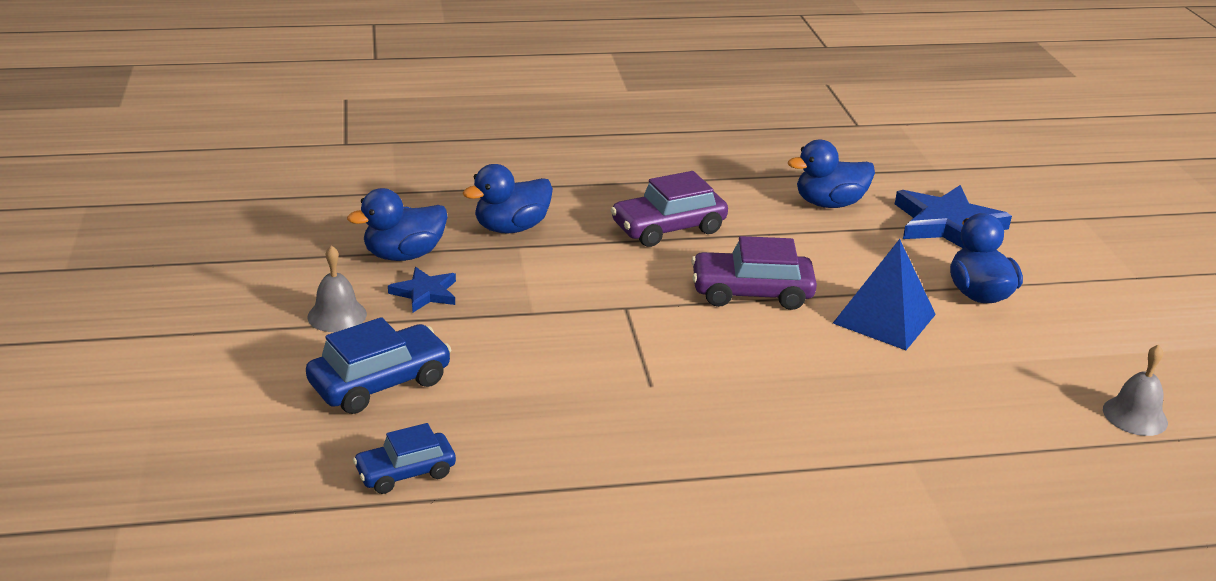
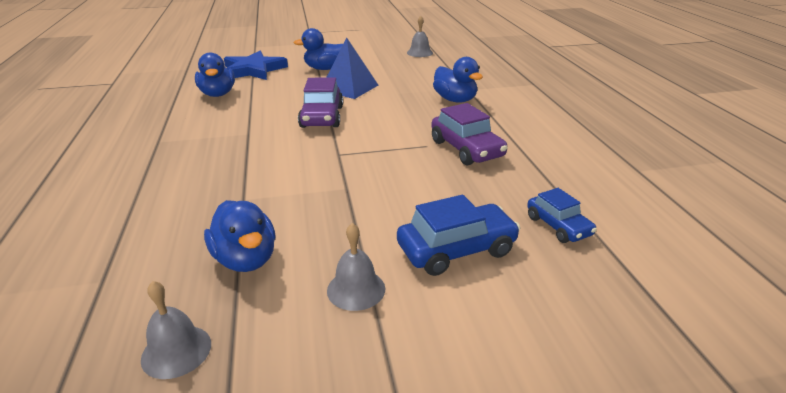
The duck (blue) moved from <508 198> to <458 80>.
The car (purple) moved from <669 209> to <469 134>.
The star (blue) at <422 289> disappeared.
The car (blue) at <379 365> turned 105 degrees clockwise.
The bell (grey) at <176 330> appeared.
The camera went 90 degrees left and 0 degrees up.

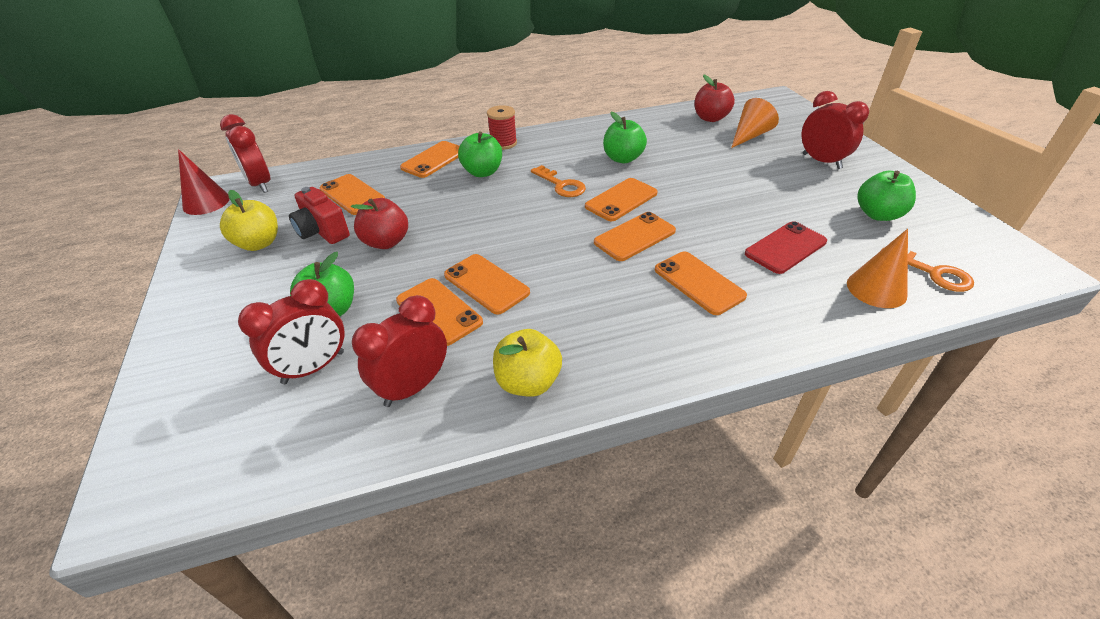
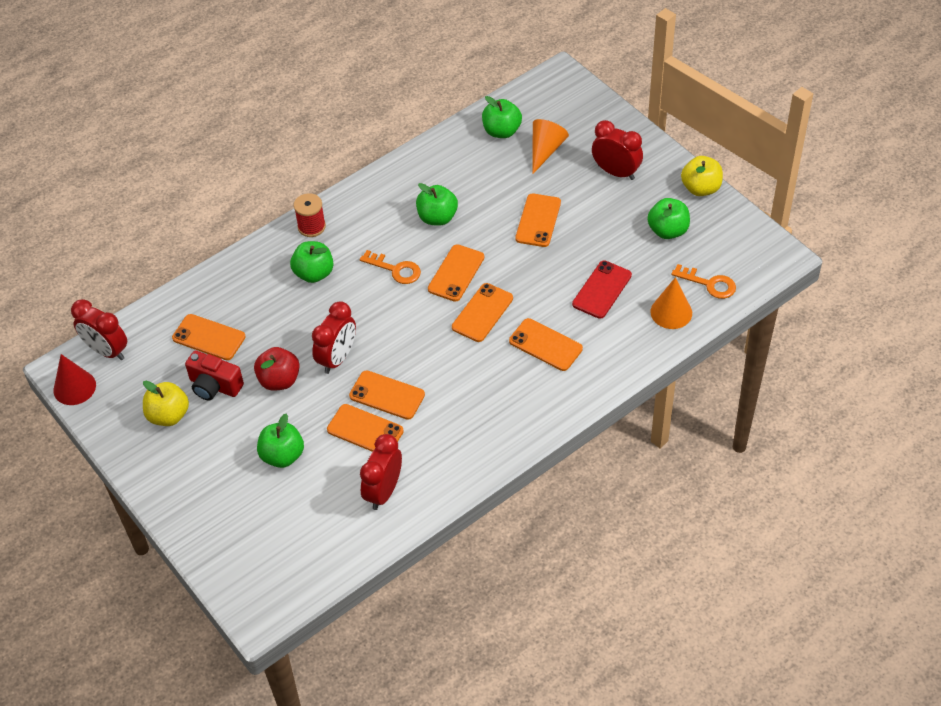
The apple (red) at <714 98> became the apple (green) at <502 117>.
The phone (orange) moved from <430 159> to <538 220>.
The clock (red) moved from <291 331> to <334 337>.
The apple (yellow) moved from <527 363> to <702 176>.
The camera went 20 degrees left and 10 degrees up.

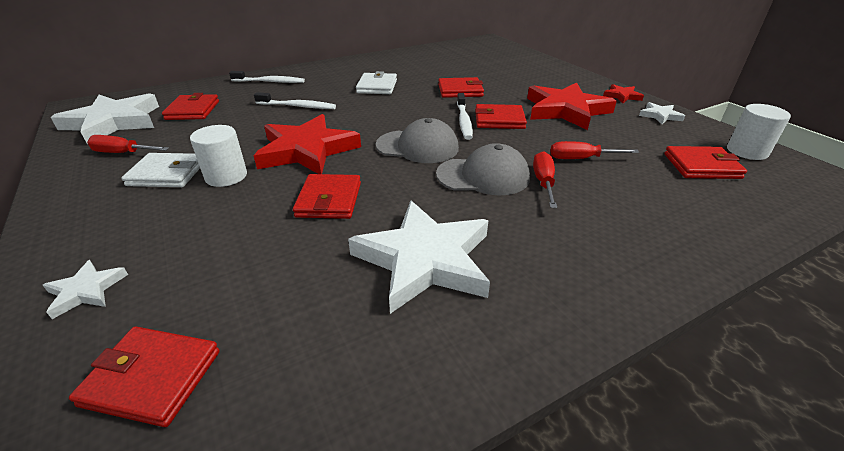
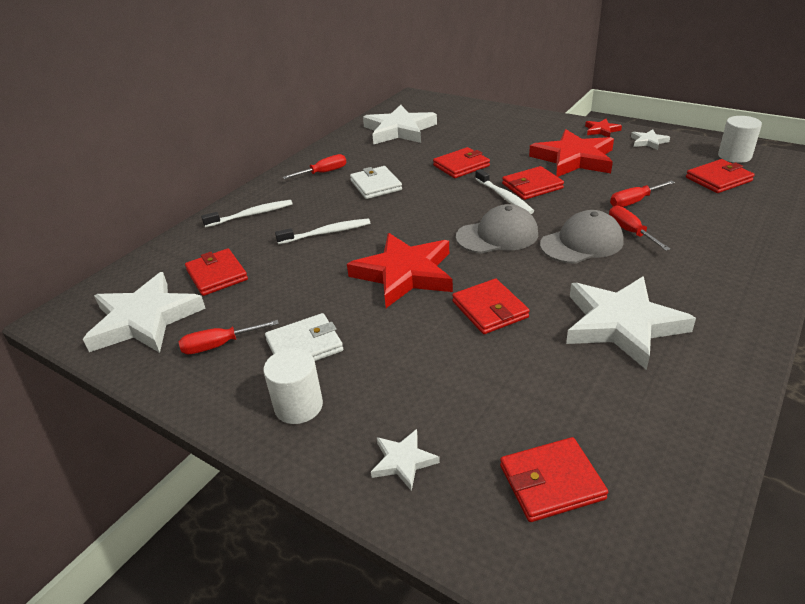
The cylinder (white) moved from <218 156> to <293 386>.
The star (white) at <400 125> appeared.
The screwdriver (red) at <314 166> appeared.
The camera went 25 degrees left and 0 degrees up.

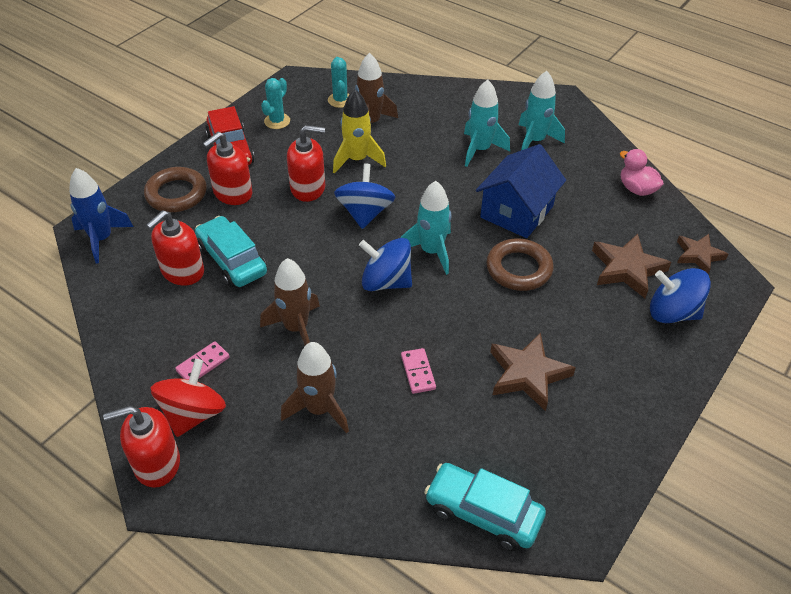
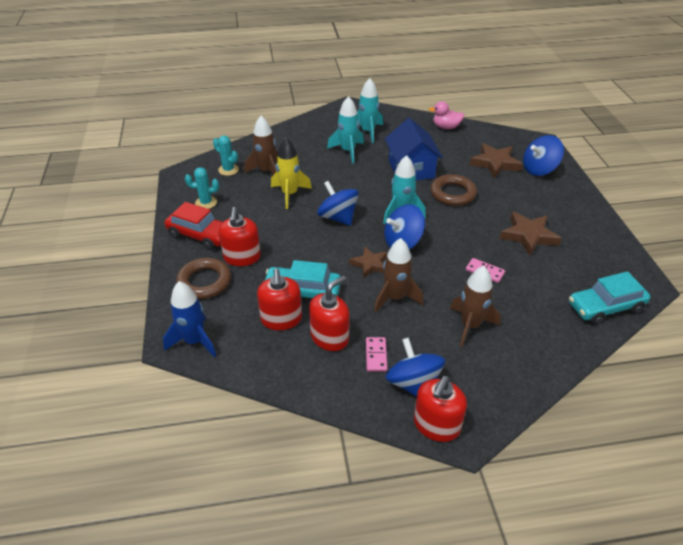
The cactus (turquoise) at <275 103> turned 75 degrees counterclockwise.
The soap dispenser (red) moved from <306 163> to <329 313>.
The star (brown) moved from <702 254> to <368 262>.
The spinning top (red) at <188 398> became the spinning top (blue) at <415 367>.
The camera went 45 degrees left and 5 degrees down.

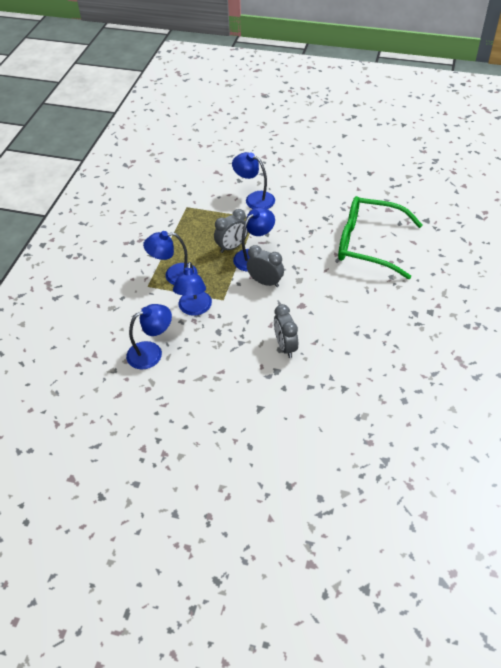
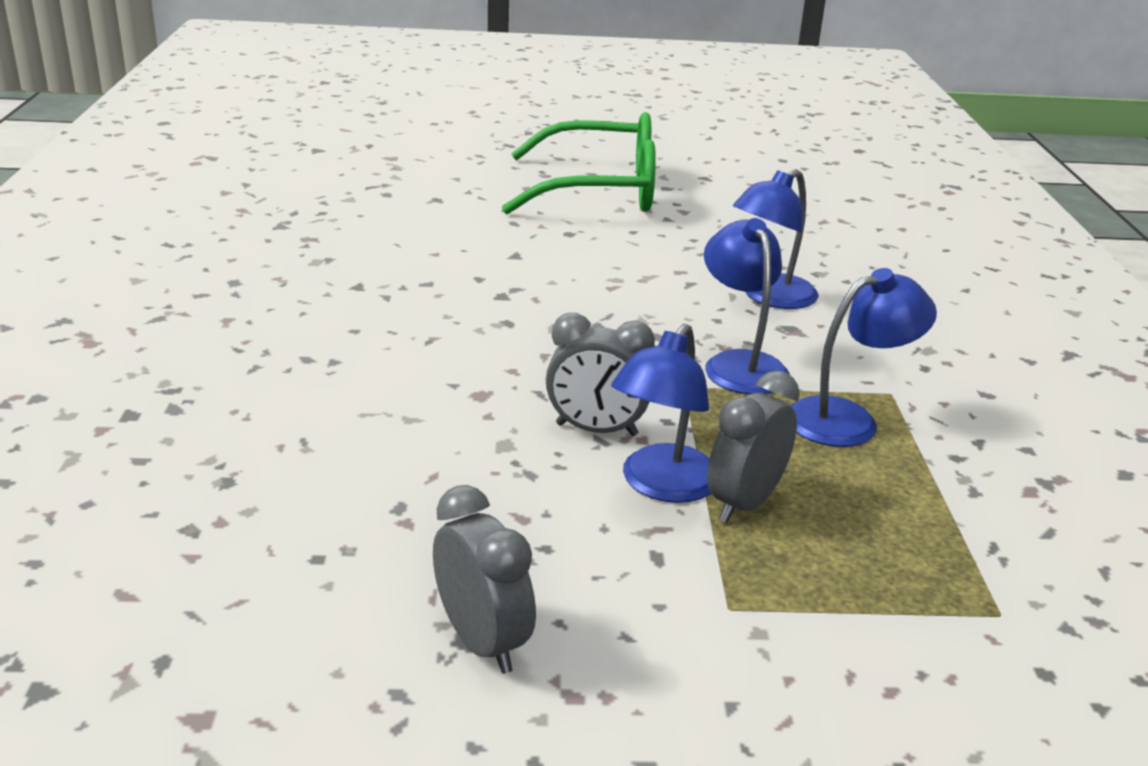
The lamp (blue) at <253 180> disappeared.
The glasses (green) moved from <380 237> to <579 163>.
The clock (grey) moved from <286 331> to <484 579>.
The camera went 160 degrees right and 20 degrees down.

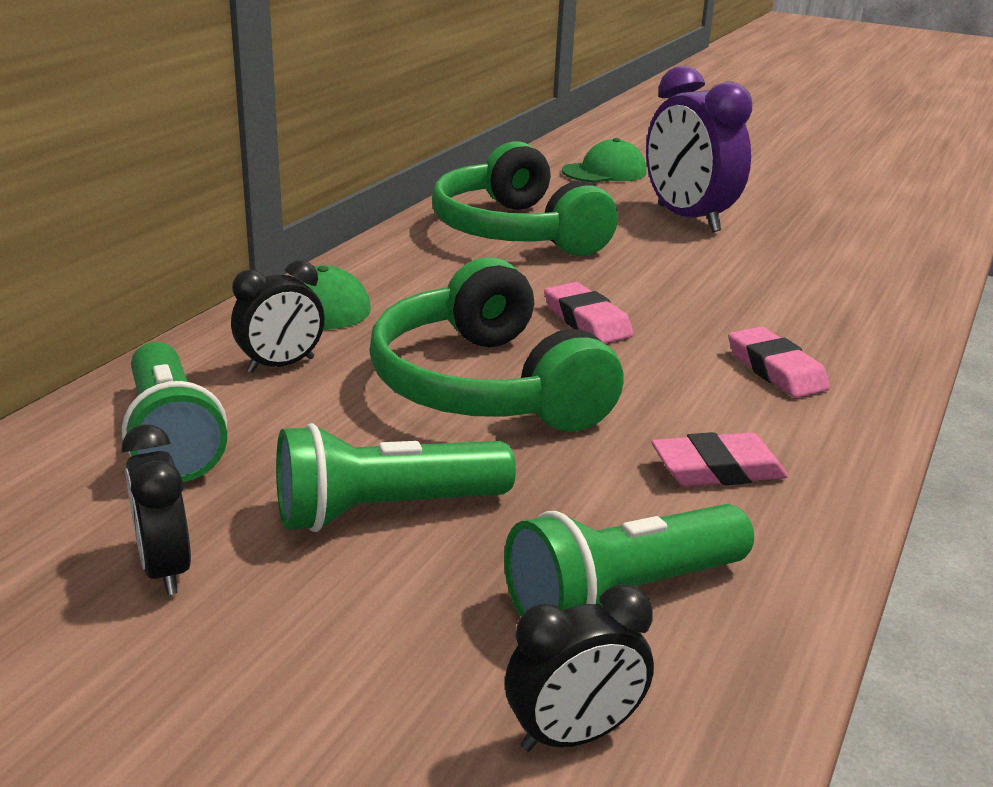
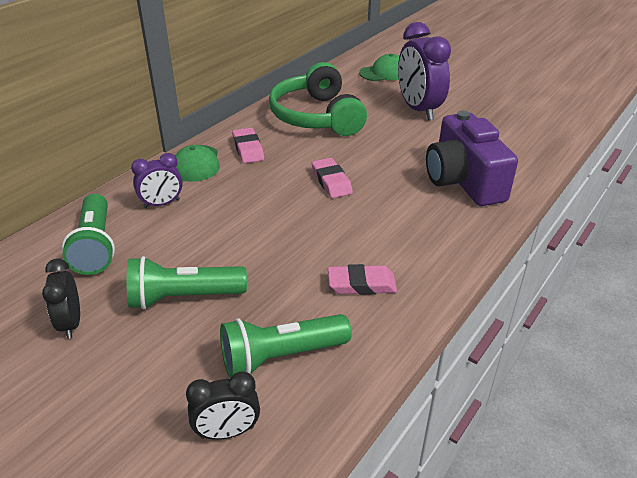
The headphones (green) at <496 344> disappeared.
The clock (black) at <278 316> became the clock (purple) at <157 180>.
The eraser (pink) moved from <779 362> to <248 145>.
The camera (purple) at <472 158> appeared.
The camera went 10 degrees right and 10 degrees up.

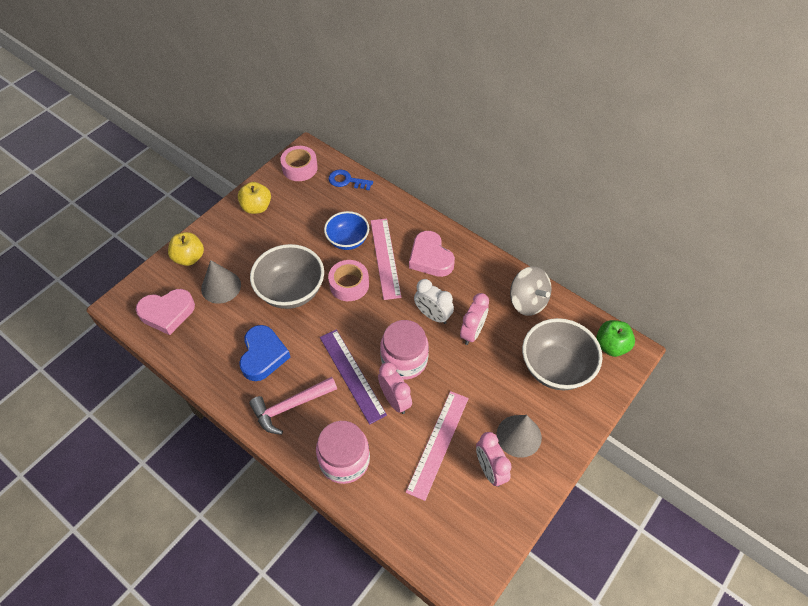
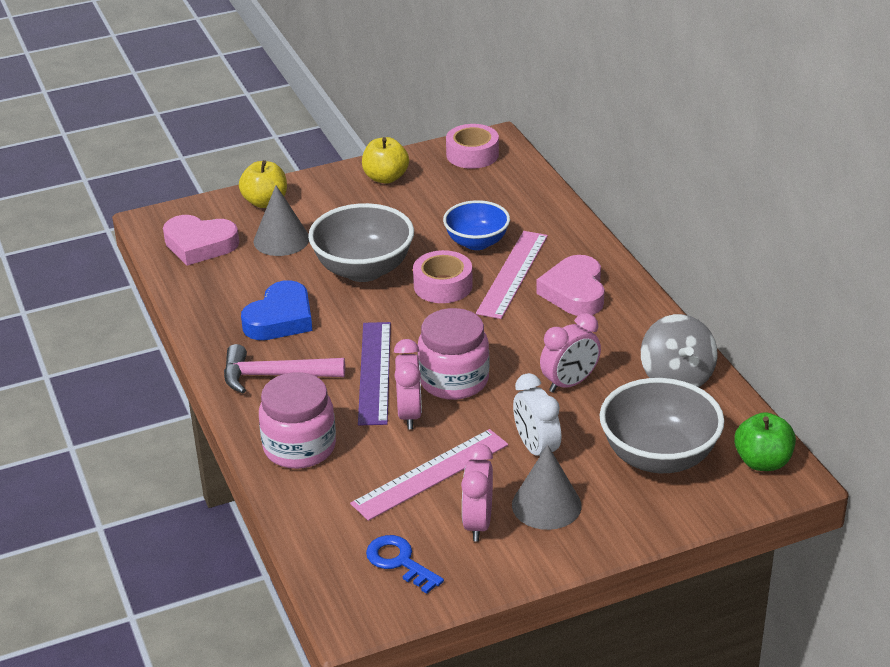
The key (blue) moved from <350 179> to <405 564>.
The clock (white) moved from <434 301> to <537 414>.
The camera went 30 degrees right and 20 degrees down.

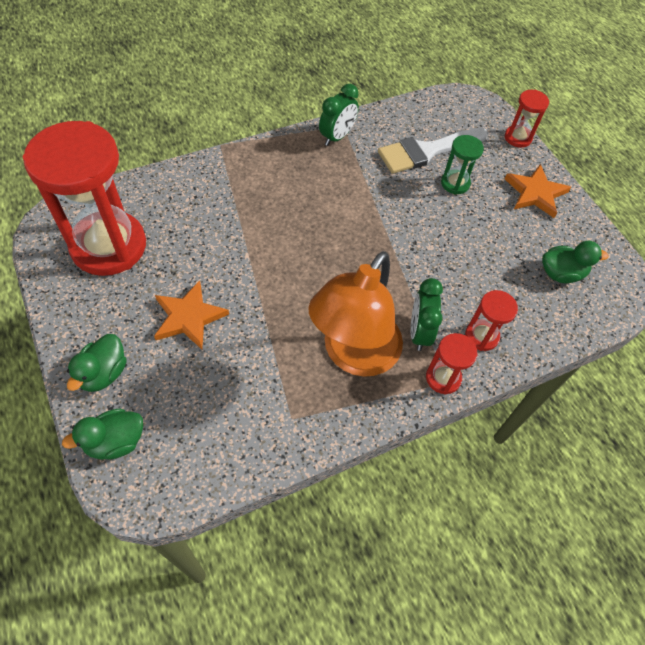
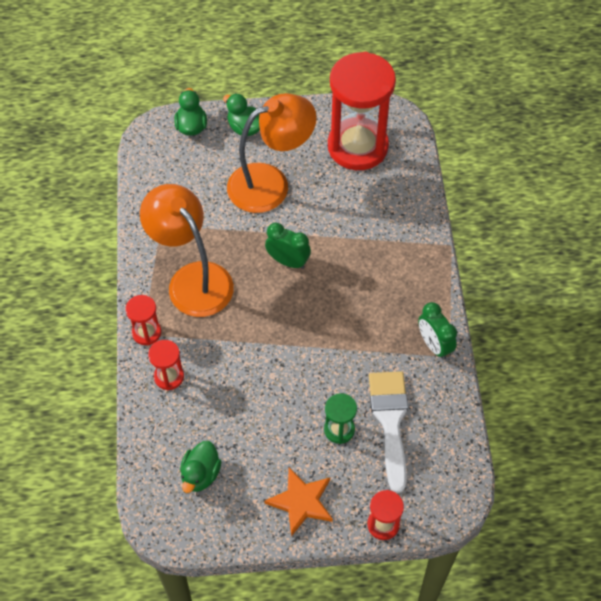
The clock (green) moved from <427 314> to <288 246>.
The star (orange) at <191 314> was replaced by the lamp (orange) at <272 153>.
The camera went 115 degrees right and 0 degrees up.

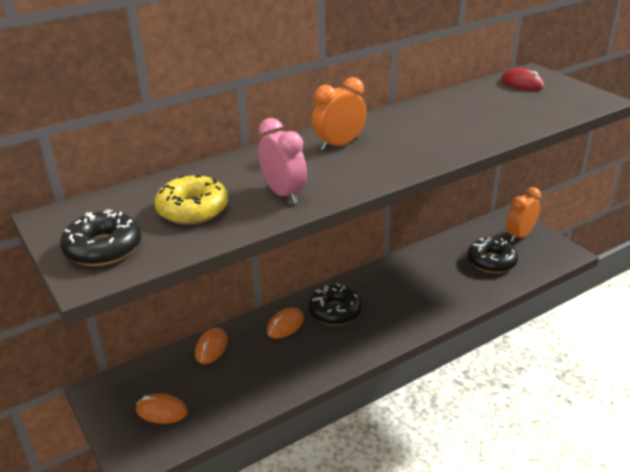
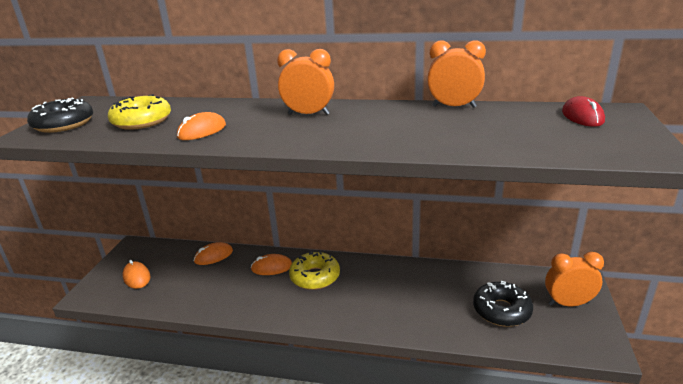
The clock (pink) at <282 161> was replaced by the mouse (orange) at <201 126>.
The donut (black) at <335 305> became the donut (yellow) at <314 270>.
The clock (orange) at <456 74> appeared.
The camera went 45 degrees right and 5 degrees down.

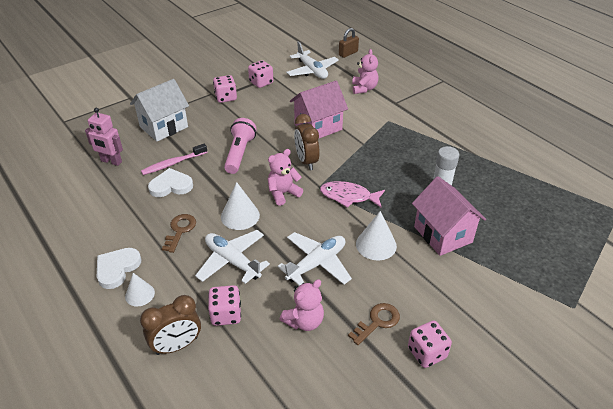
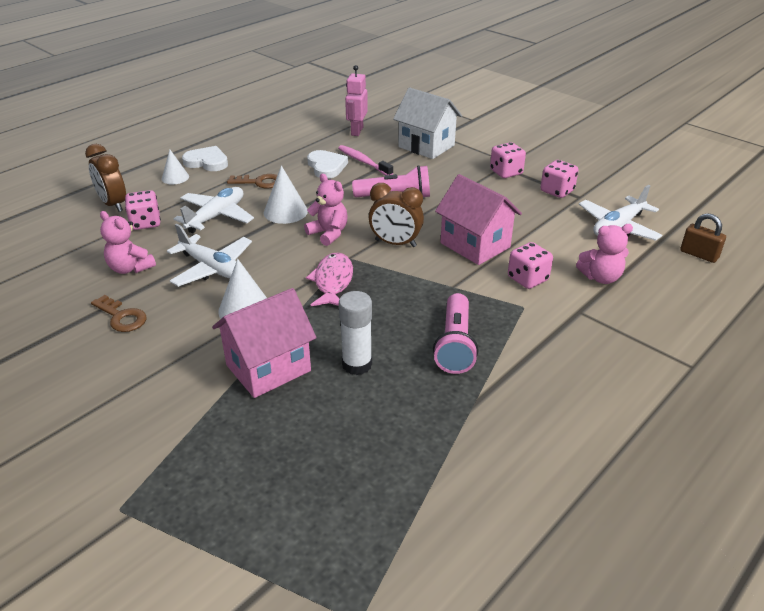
The clock (brown) at <307 142> turned 135 degrees counterclockwise.
The dice (pink) moved from <430 344> to <530 265>.
The flashlight (pink) at <455 333> appeared.
The camera went 80 degrees right and 5 degrees down.

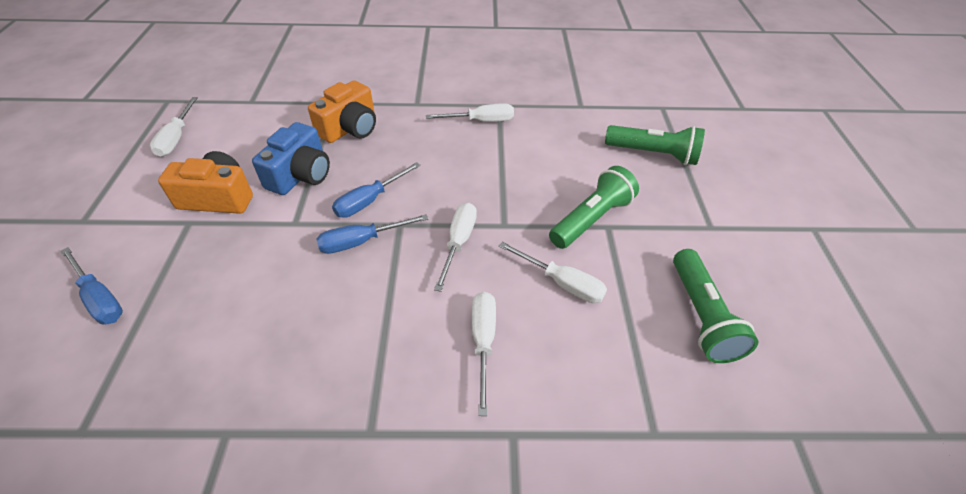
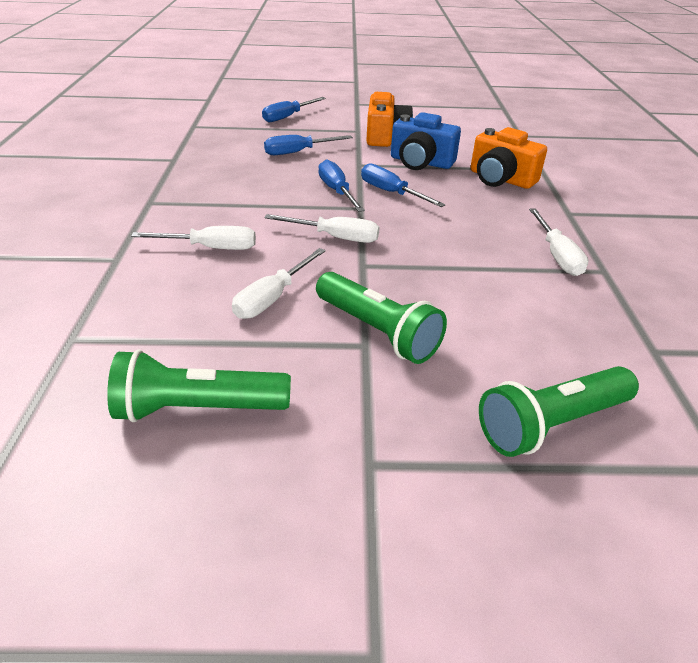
The screwdriver (white) at <174 127> disappeared.
The flashlight (green) at <655 145> turned 45 degrees clockwise.
The screwdriver (blue) at <308 145> appeared.
The camera went 90 degrees right and 10 degrees down.

